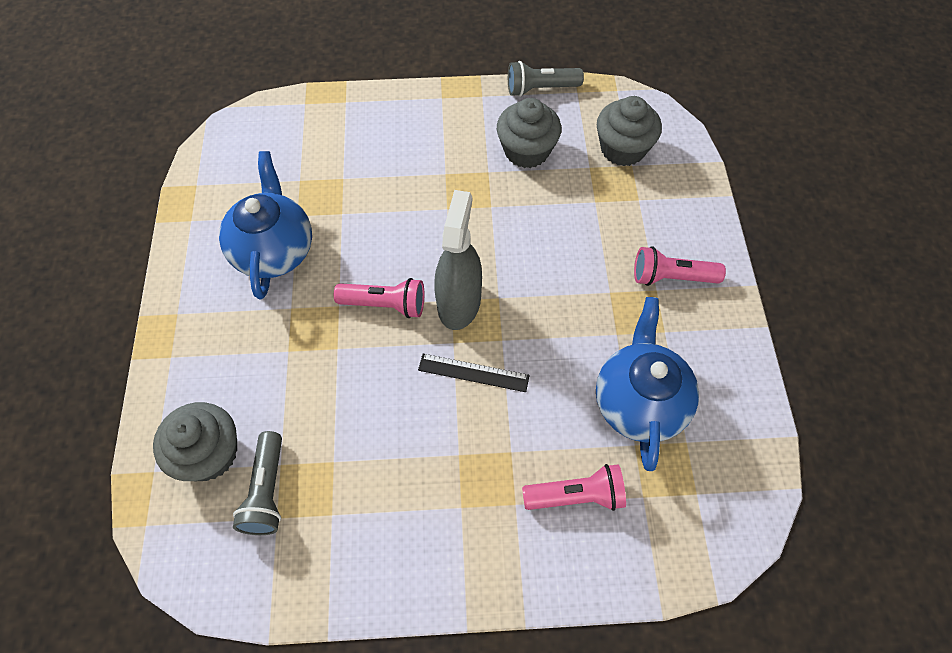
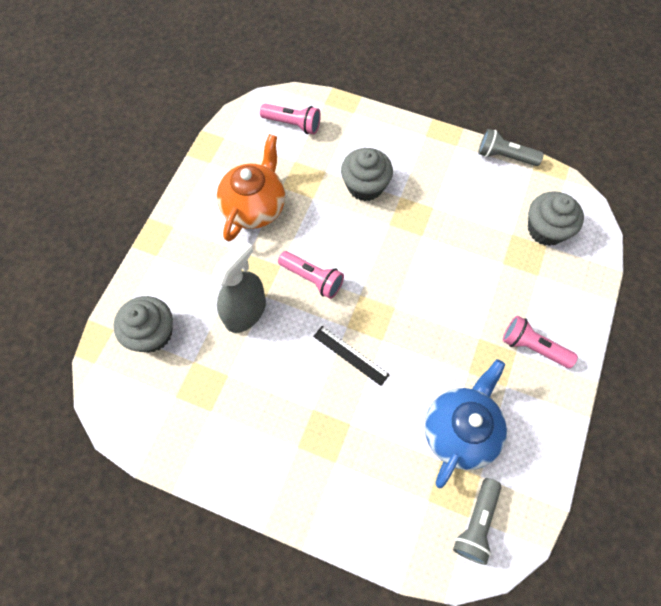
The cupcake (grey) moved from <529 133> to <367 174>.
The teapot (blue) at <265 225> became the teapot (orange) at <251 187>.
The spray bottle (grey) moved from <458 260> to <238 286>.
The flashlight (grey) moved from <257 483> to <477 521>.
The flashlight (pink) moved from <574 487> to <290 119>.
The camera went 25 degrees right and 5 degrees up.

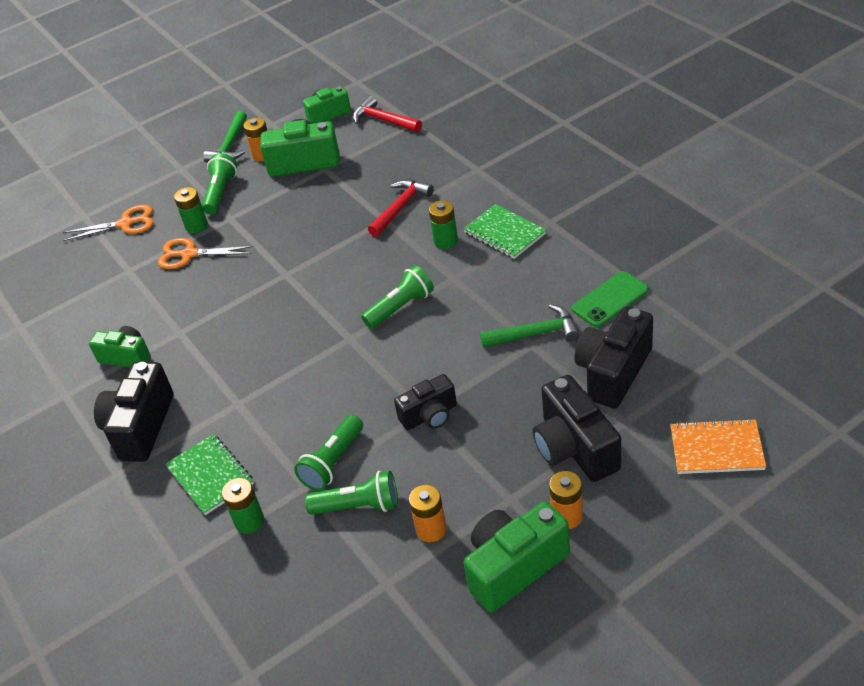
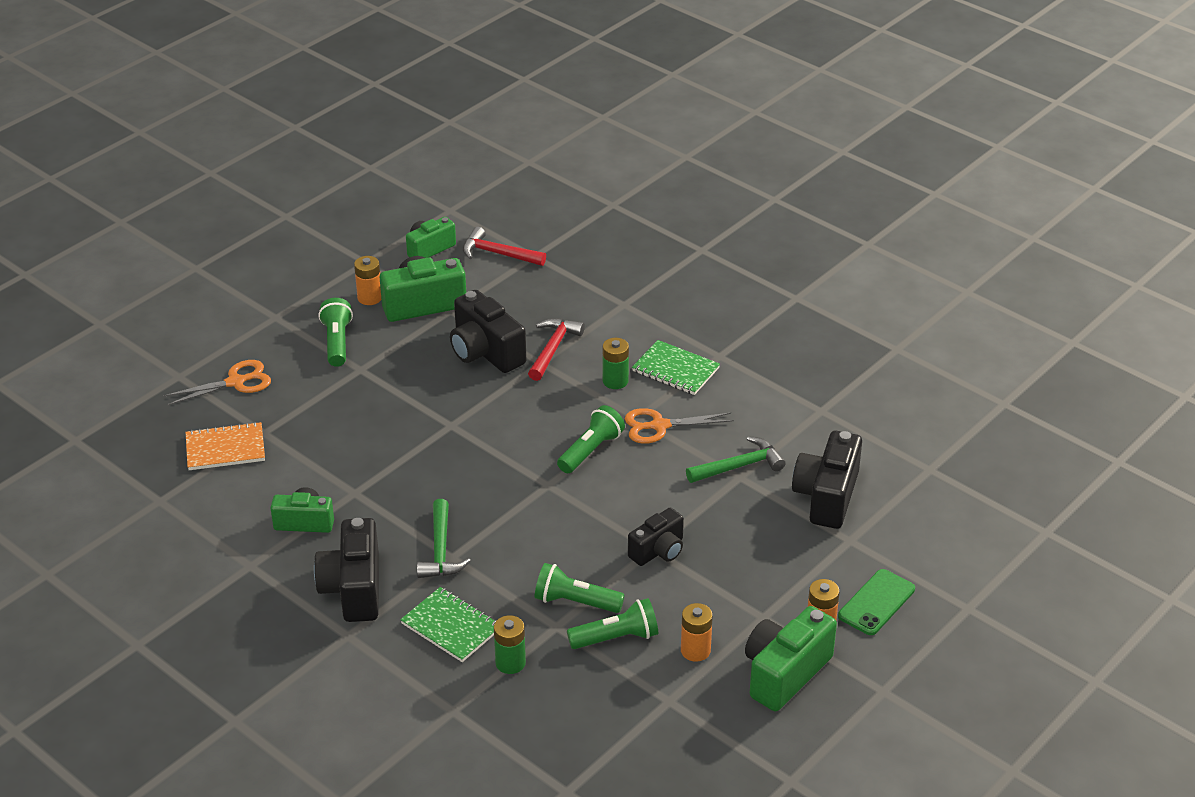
The hammer (green) moved from <225 136> to <444 538>.
The battery (green) at <191 210> disappeared.
The scissors (orange) moved from <206 253> to <679 426>.
The phone (green) moved from <610 299> to <876 602>.
The camera (black) moved from <577 428> to <488 331>.
The flashlight (green) at <328 453> turned 90 degrees clockwise.
The notebook (orange) moved from <718 446> to <225 446>.
The camera went 20 degrees left and 5 degrees down.

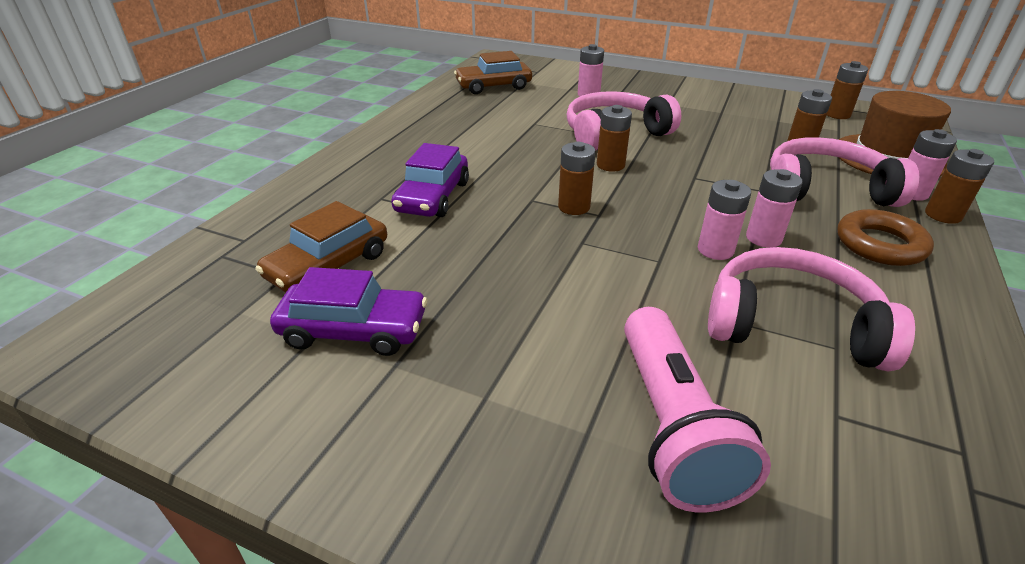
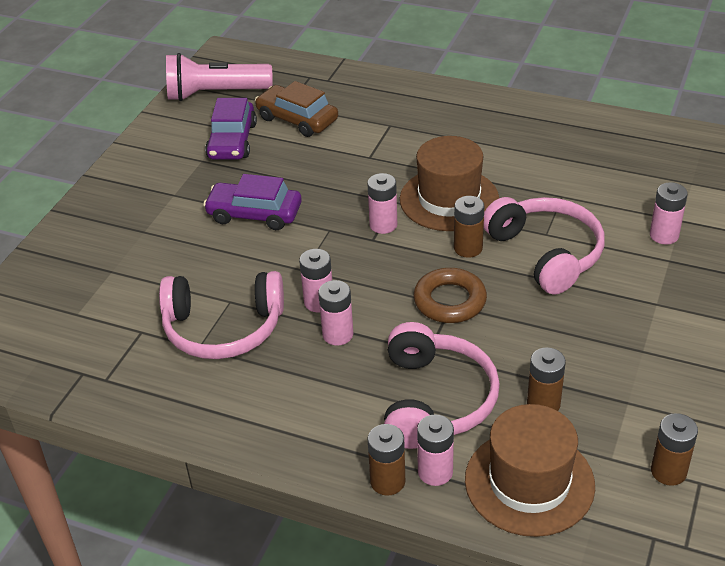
The car (brown) at <493 72> disappeared.
The battery (brown) at <577 178> became the battery (pink) at <382 203>.
The car (purple) moved from <430 180> to <252 202>.
The ring (brown) moved from <885 237> to <450 295>.
The headphones (pink) at <811 309> turned 75 degrees clockwise.
The flashlight (pink) moved from <697 409> to <219 77>.
The hat (brown) at <449 183> appeared.
The camera went 90 degrees right and 5 degrees up.

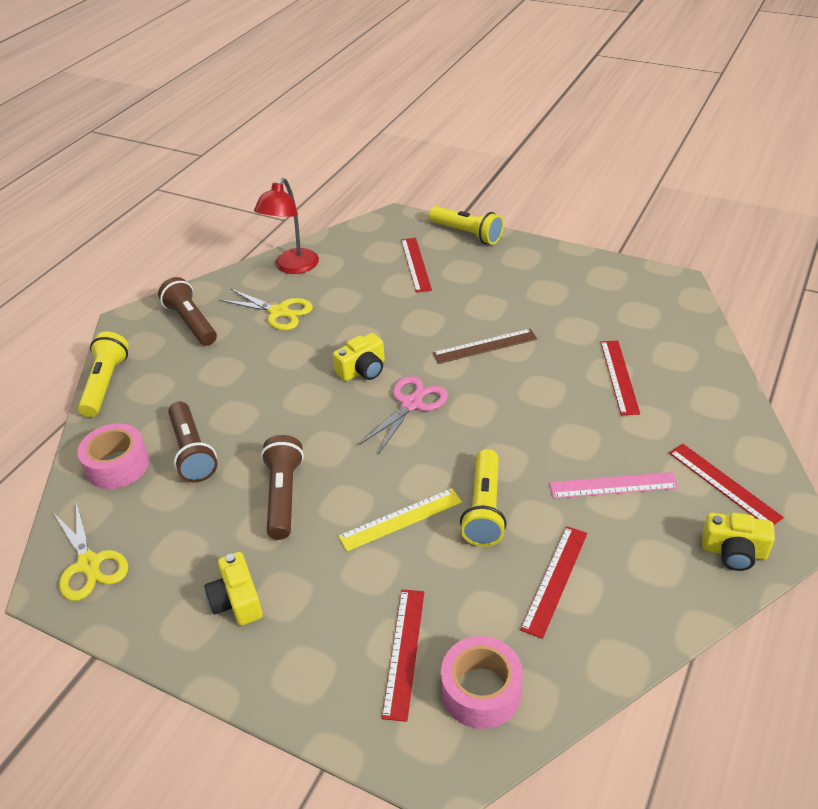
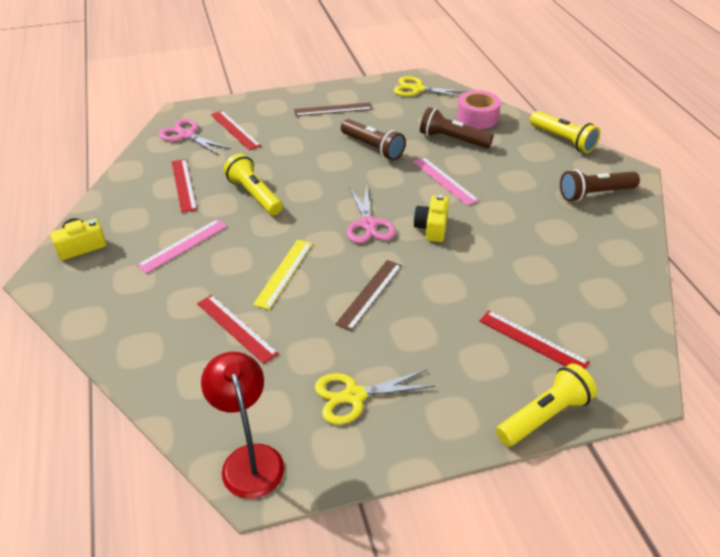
The lamp (red) moved from <286 226> to <243 425>.
The flashlight (yellow) at <466 225> turned 150 degrees clockwise.
The flashlight (brown) at <187 311> turned 150 degrees clockwise.
The scissors (yellow) moved from <266 309> to <375 397>.
The ruler (red) at <726 484> disappeared.
The ruler (yellow) moved from <400 519> to <282 275>.
The camera (yellow) at <233 589> was replaced by the ruler (brown) at <333 109>.
The tape (pink) at <482 682> was replaced by the scissors (pink) at <195 137>.
The ruler (pink) at <446 181> appeared.
The camera went 135 degrees right and 0 degrees up.

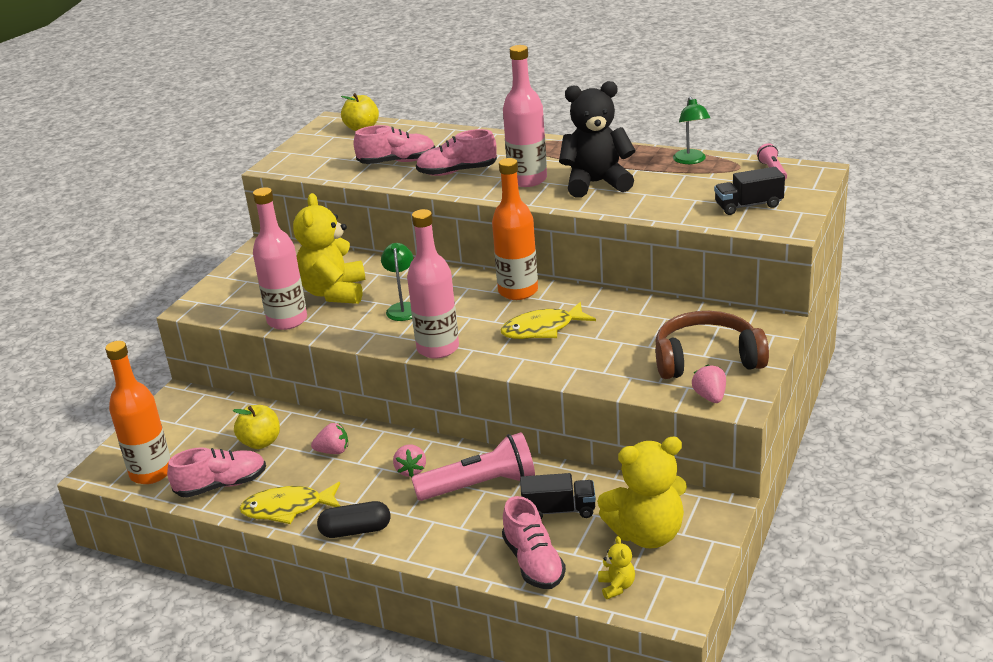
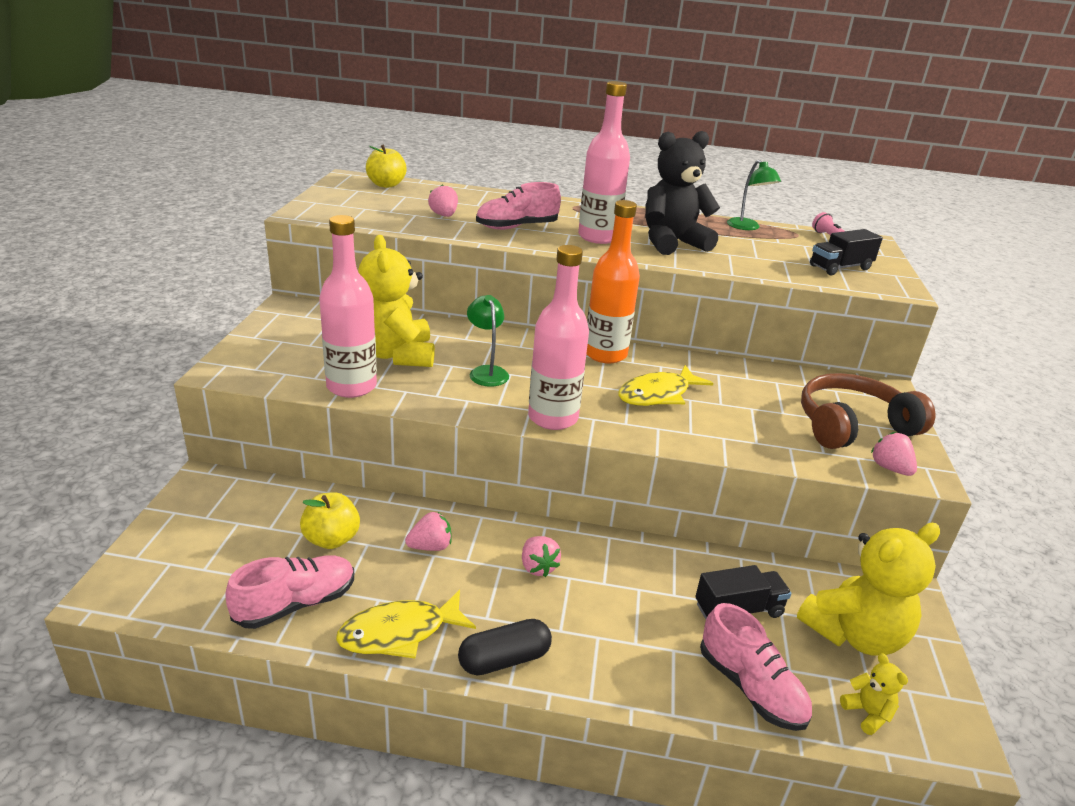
The shoe (pink) at <394 144> was replaced by the strawberry (pink) at <443 200>.
The bottle (orange) at <138 412> disappeared.
The flashlight (pink) at <473 466> disappeared.
The camera went 20 degrees left and 0 degrees up.

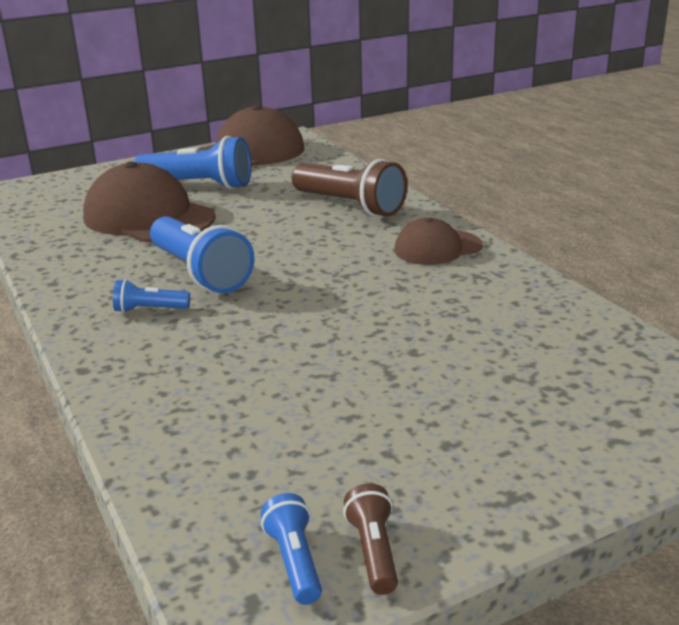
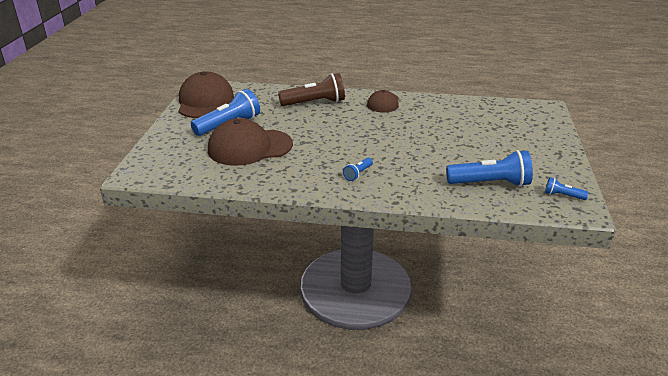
The flashlight (blue) moved from <202 254> to <489 168>.
The flashlight (brown) at <370 539> disappeared.
The camera went 55 degrees left and 5 degrees up.

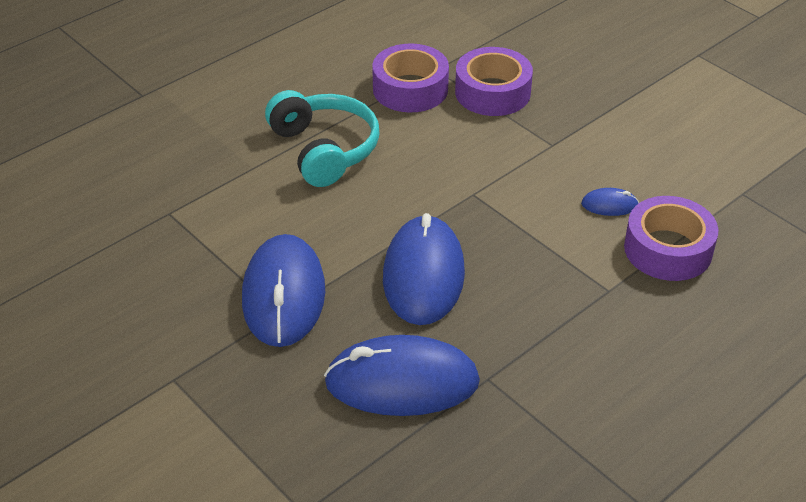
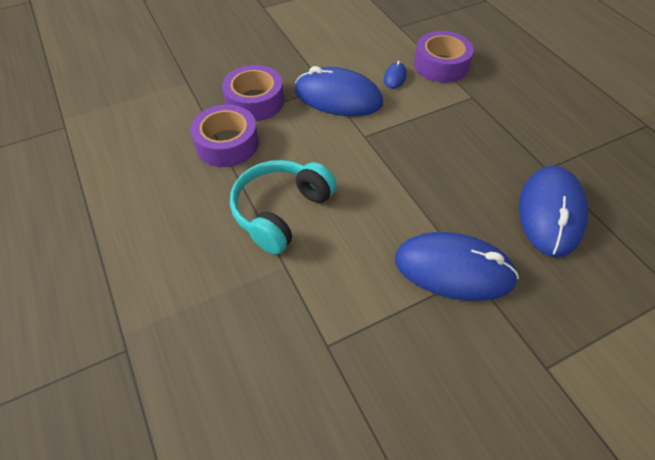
The headphones (turquoise) at <322 138> turned 45 degrees counterclockwise.
The mouse (blue) moved from <424 269> to <339 91>.
The camera went 75 degrees left and 10 degrees up.

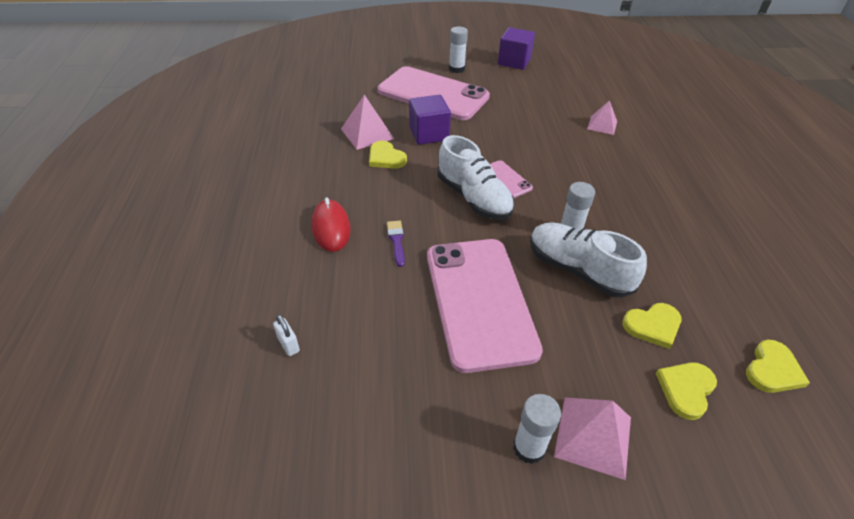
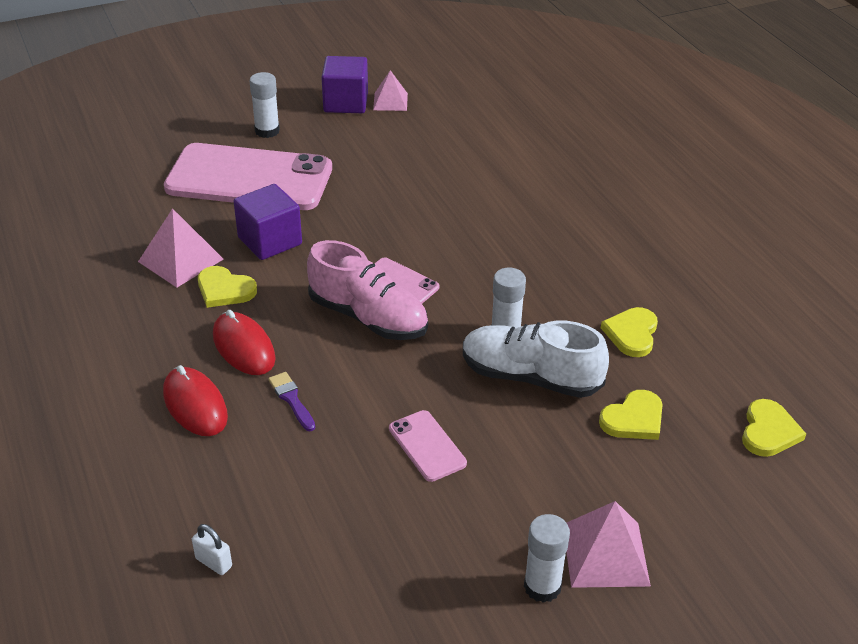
The pyramid (pink) moved from <602 117> to <390 90>.
The shoe (white) at <475 177> became the shoe (pink) at <367 290>.
The phone (pink) at <485 306> changed to 0.43 times the size.
The heart (yellow) moved from <686 391> to <629 332>.
The mouse (red) at <244 342> appeared.
The camera went 20 degrees left and 5 degrees down.

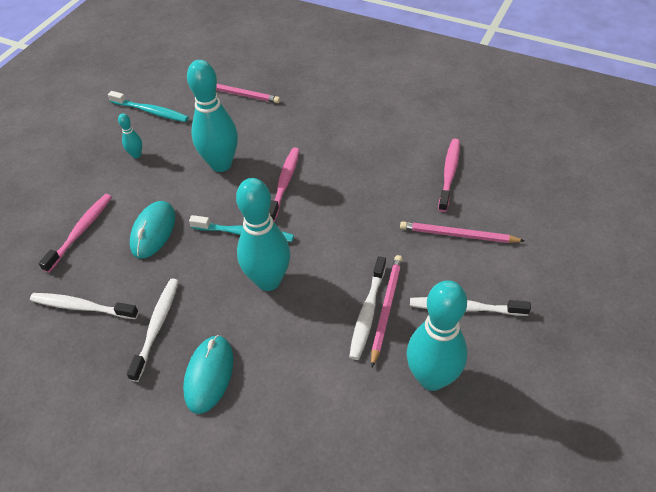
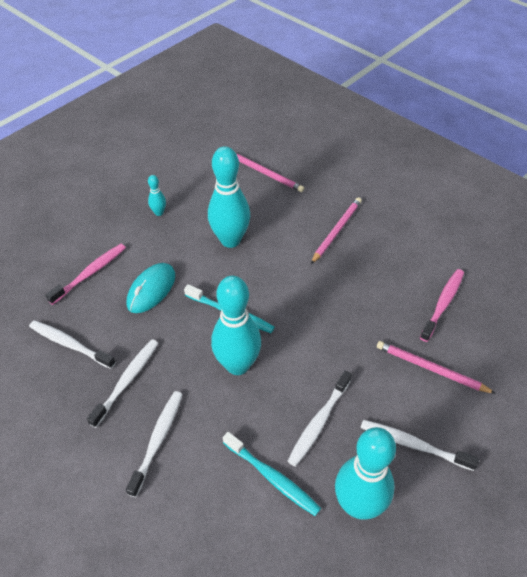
The toothbrush (turquoise) moved from <148 106> to <272 474>.
The toothbrush (pink) at <284 185> disappeared.
The pencil (pink) moved from <387 311> to <336 230>.
The mouse (turquoise) at <208 374> was replaced by the toothbrush (white) at <154 444>.
The camera went 15 degrees right and 0 degrees up.

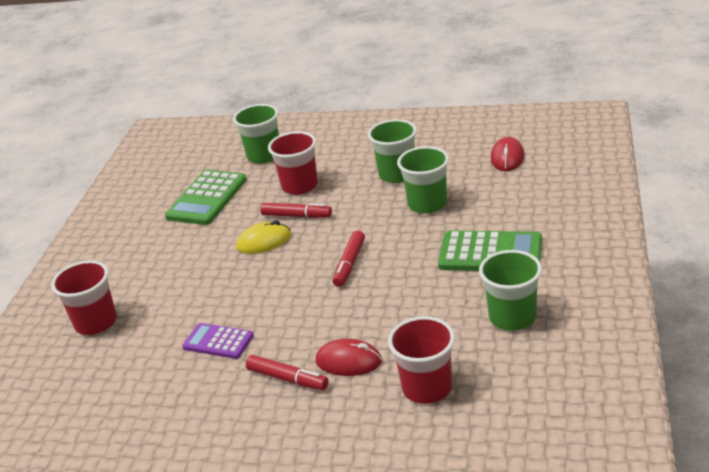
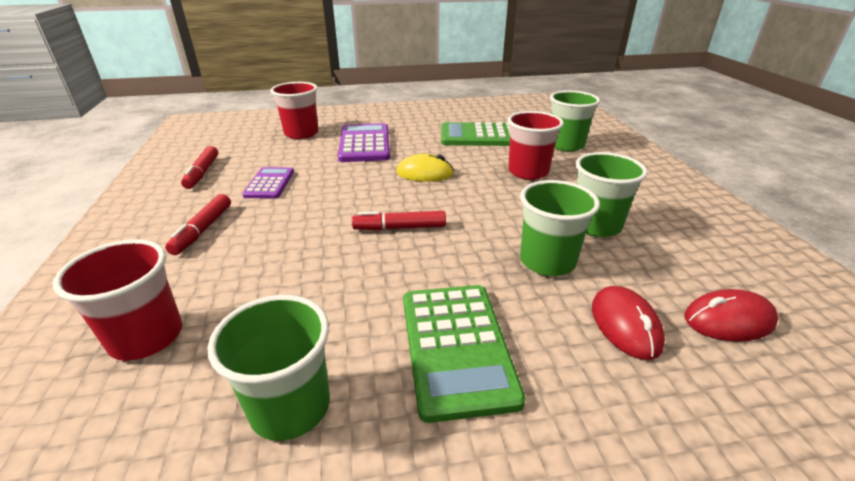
The marker (red) moved from <296 210> to <199 167>.
The mouse (yellow) at <263 237> turned 45 degrees counterclockwise.
The mouse (red) moved from <349 357> to <628 323>.
The calculator (purple) at <364 142> appeared.
The camera went 65 degrees right and 0 degrees up.

